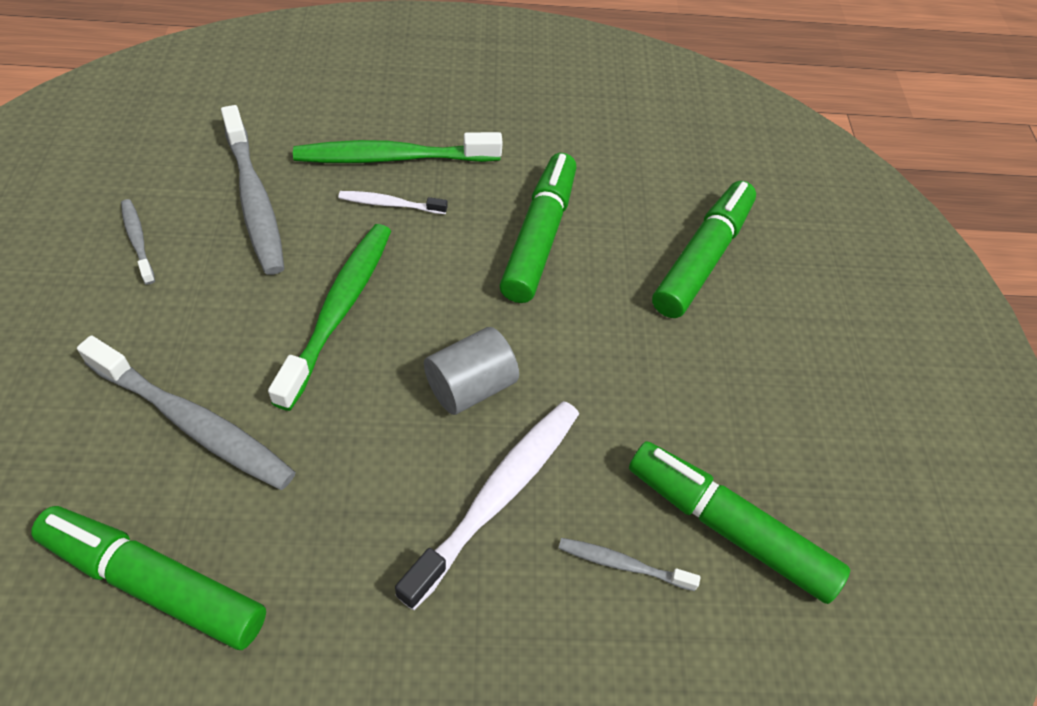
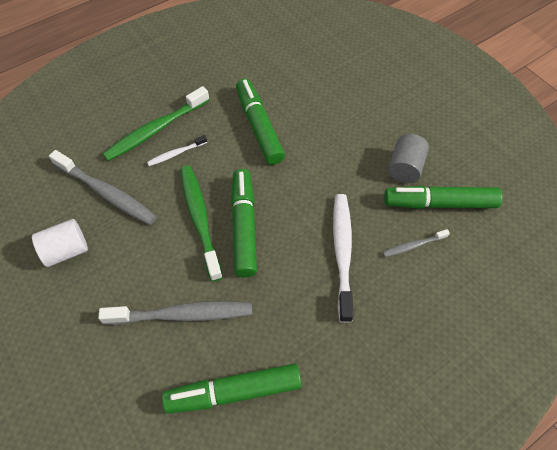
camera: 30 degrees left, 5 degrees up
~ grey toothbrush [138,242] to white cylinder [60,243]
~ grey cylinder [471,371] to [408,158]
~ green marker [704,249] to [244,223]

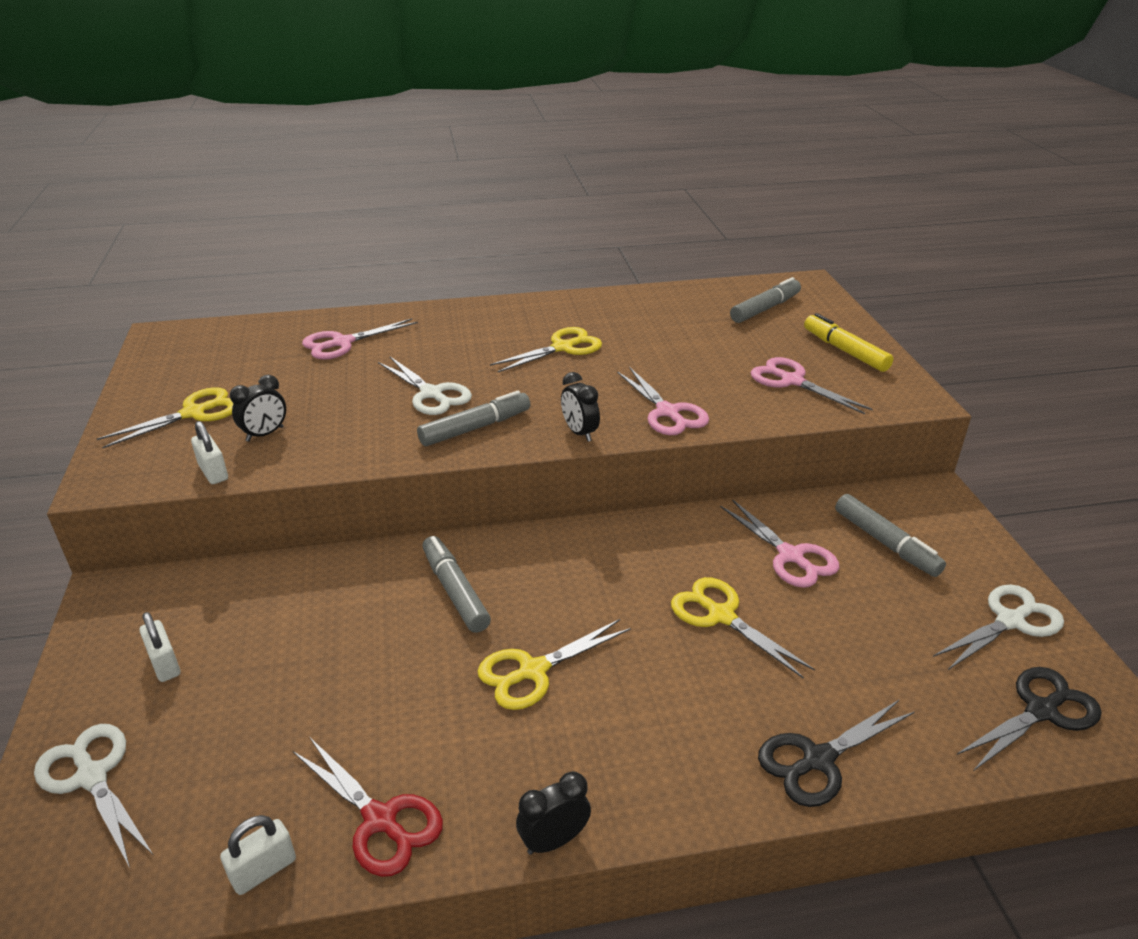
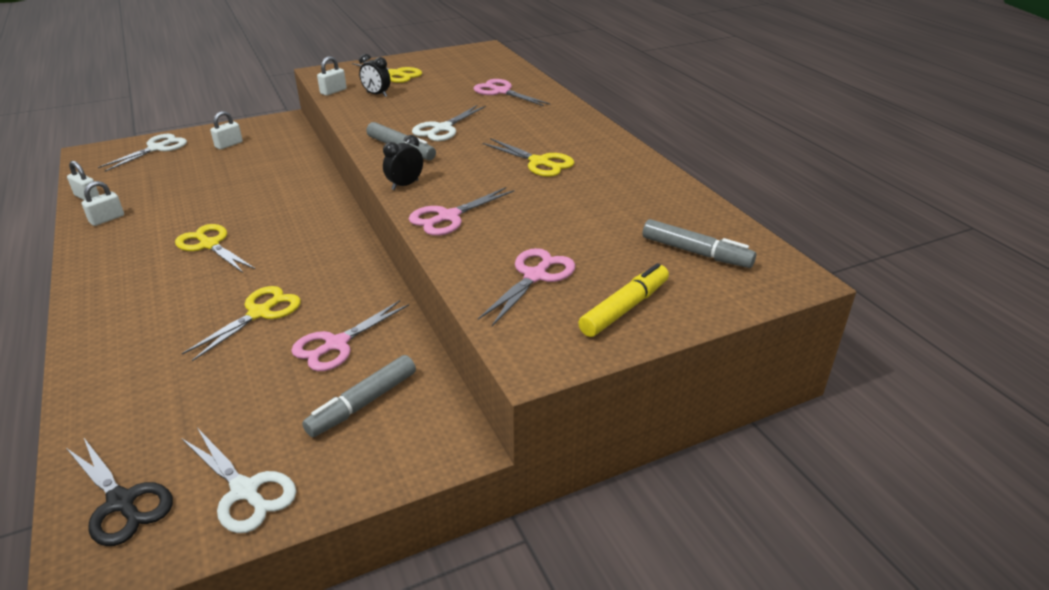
camera: 75 degrees right, 0 degrees up
~ red scissors [368,807] to white padlock [103,203]
- grey marker [456,584]
- black clock [553,813]
- black scissors [836,753]

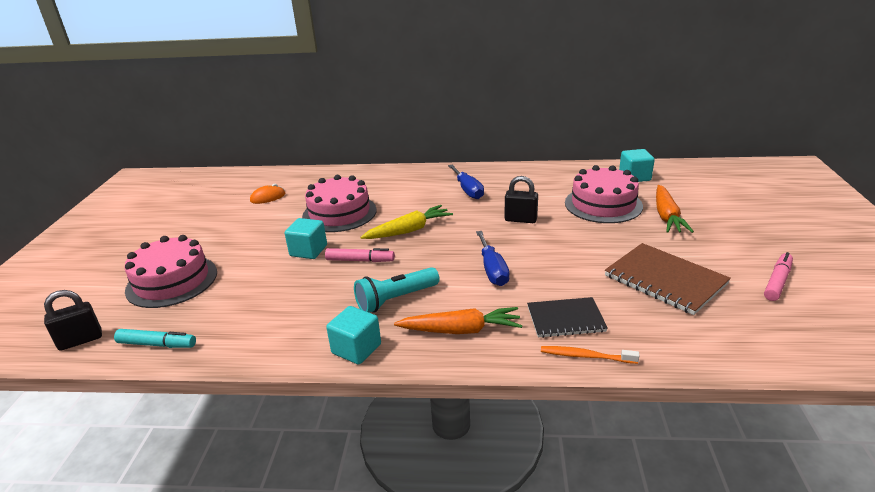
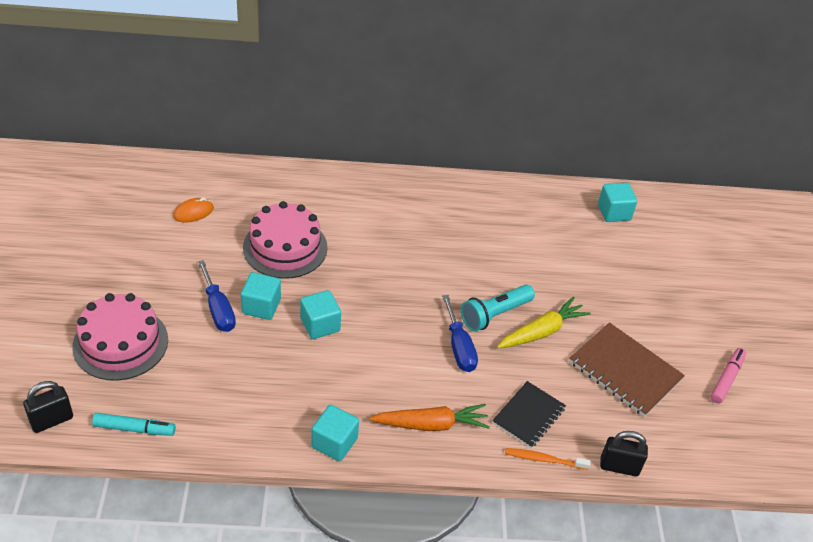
camera: 10 degrees left, 15 degrees up
~ pink marker [360,255] to turquoise cube [320,314]
~ turquoise flashlight [397,290] to [498,308]
~ yellow carrot [406,222] to [544,322]
~ blue screwdriver [466,181] to [217,296]
~ black padlock [521,199] to [624,454]
~ black notebook [567,317] = [529,414] 45 degrees counterclockwise
- pink cake [604,194]
- orange carrot [675,209]

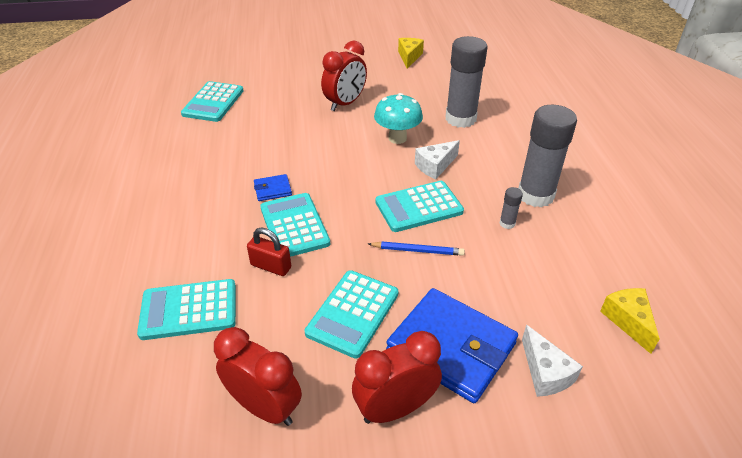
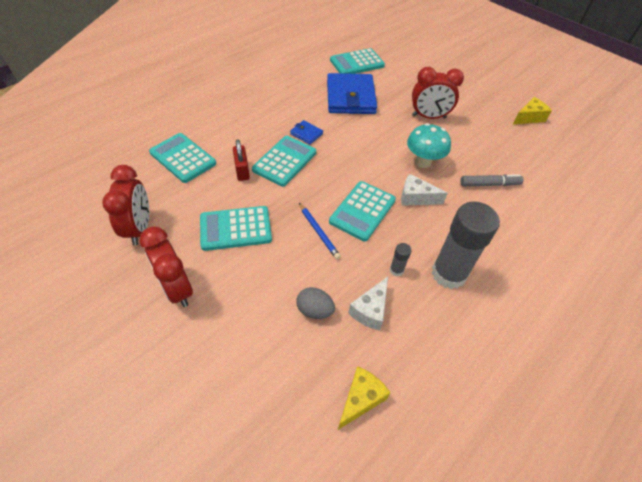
camera: 50 degrees right, 10 degrees up
~ red clock [397,377] = [166,267] 150 degrees counterclockwise
~ turquoise calculator [419,206] = [362,211] 90 degrees counterclockwise
~ blue wallet [452,345] to [352,93]
~ grey glue stick [466,82] to grey marker [491,180]
~ white cheese [552,361] to [368,304]
+ grey egg [315,303]

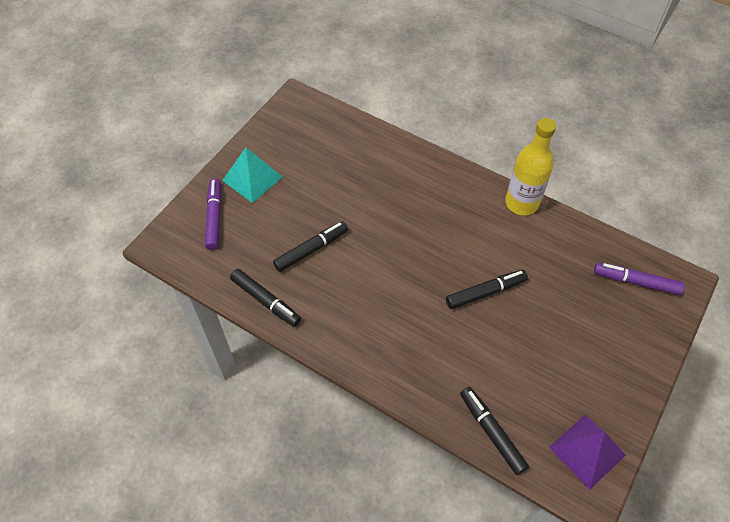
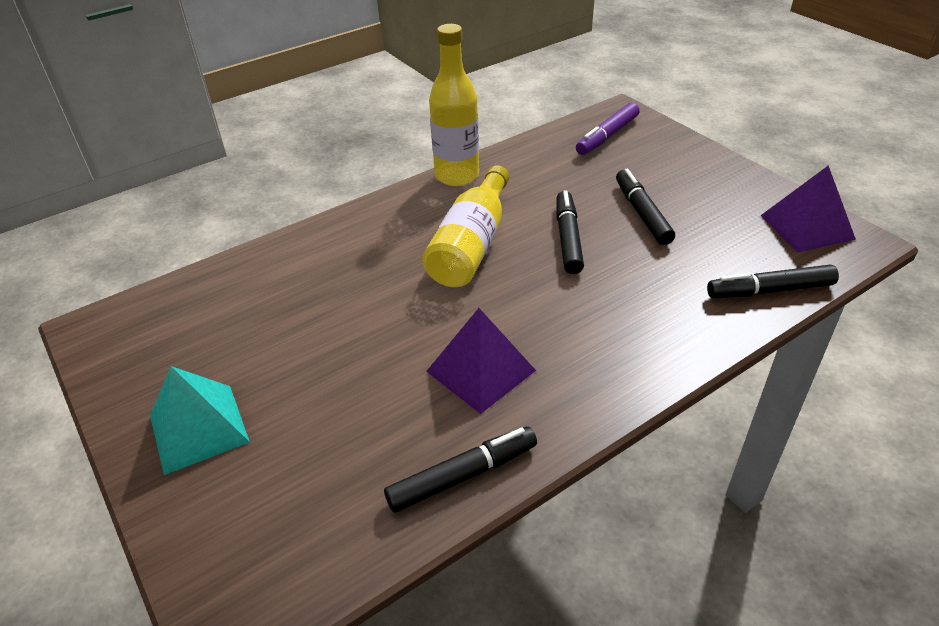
camera: 65 degrees left, 15 degrees down
- purple marker [213,214]
~ black marker [310,246] to [645,207]
+ yellow bottle [465,226]
+ purple pyramid [481,361]

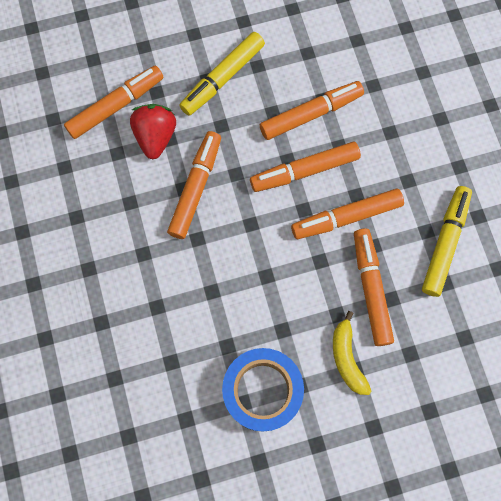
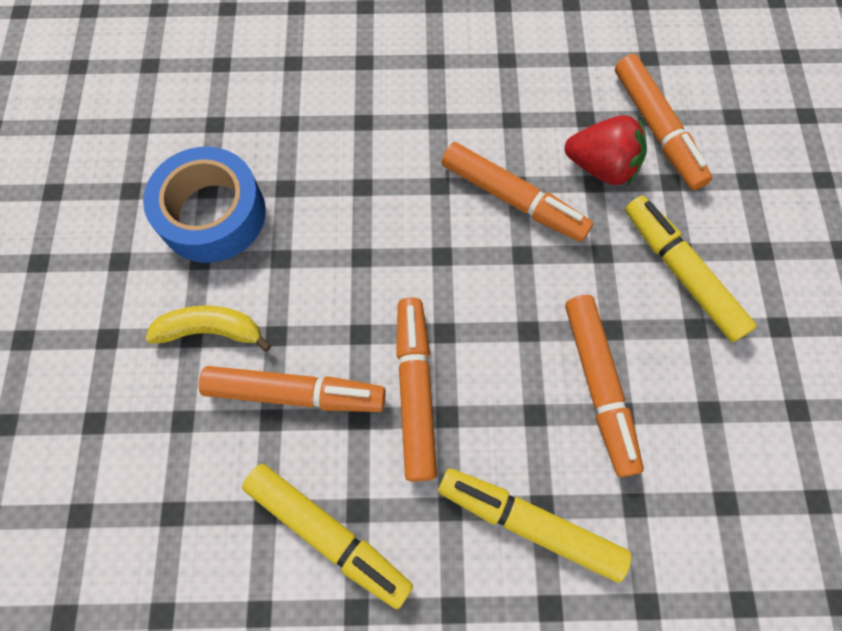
camera: 105 degrees right, 5 degrees down
- orange marker [305,167]
+ yellow marker [534,525]

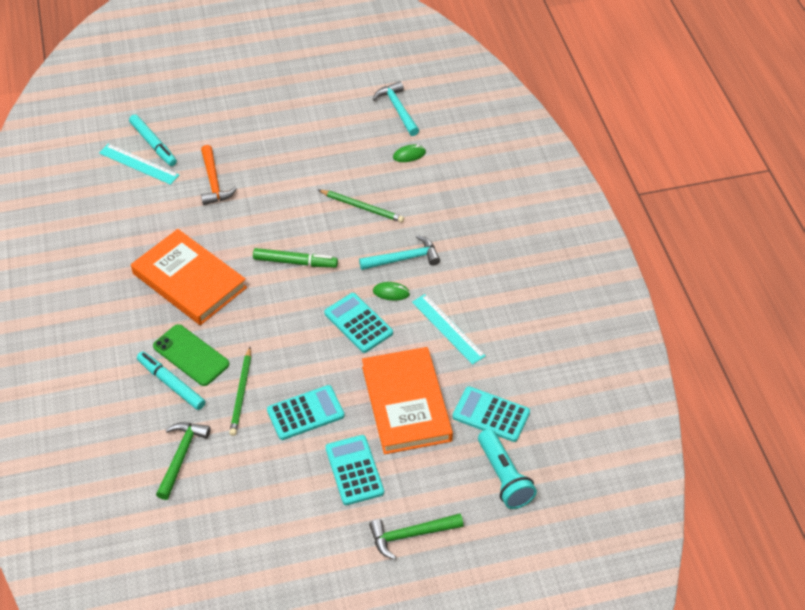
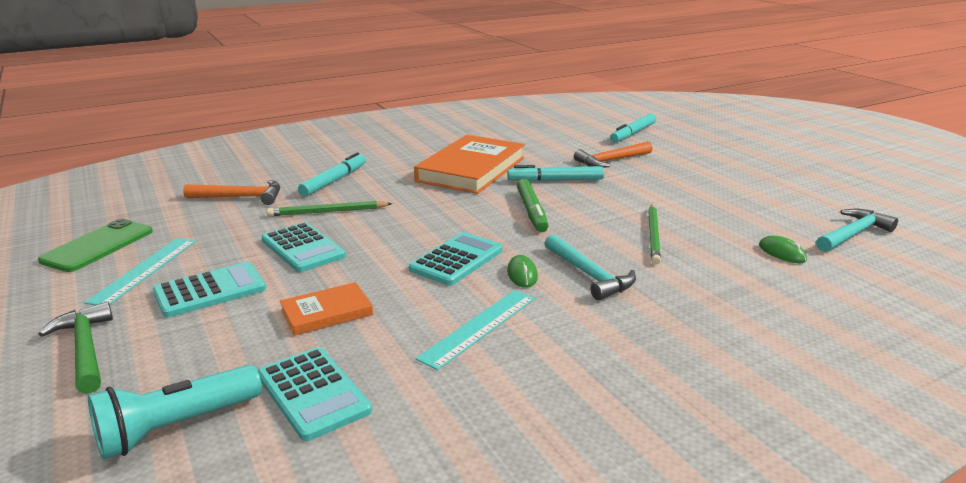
camera: 75 degrees right, 25 degrees down
~ turquoise ruler [139,164] to [140,271]
~ green phone [191,355] to [95,245]
~ green hammer [183,461] to orange hammer [231,192]
~ orange book [407,400] = [326,309] x0.50
~ turquoise calculator [491,414] = [315,394] 135 degrees clockwise
+ turquoise marker [555,173]

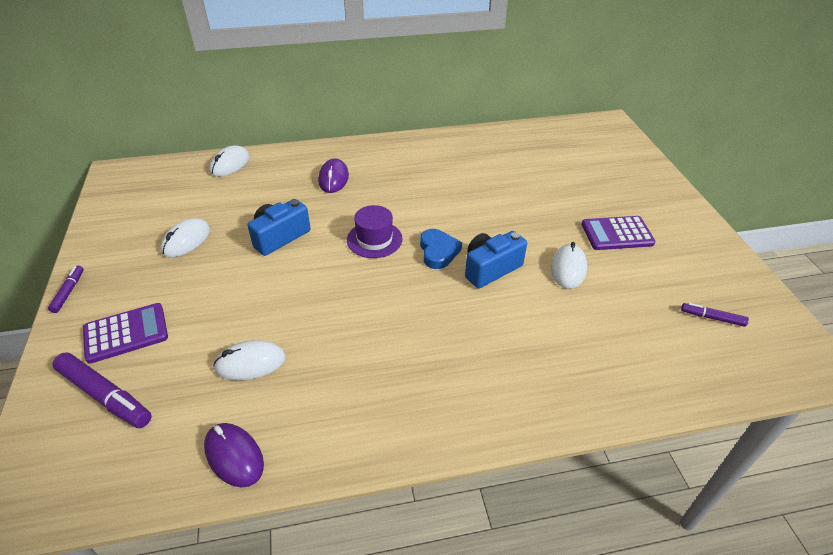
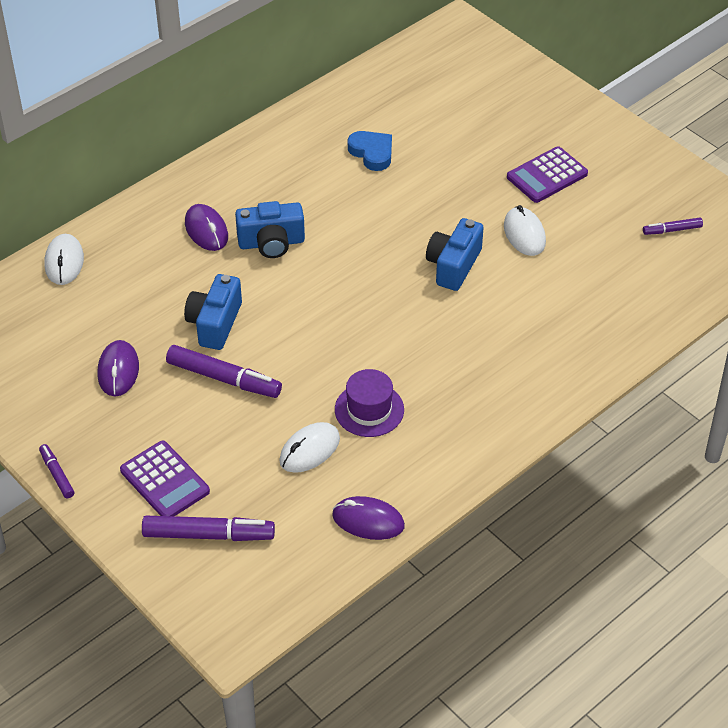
camera: 30 degrees left, 5 degrees up
~ purple calculator [125,333] = [165,478] 105 degrees clockwise
~ white mouse [185,237] to purple mouse [118,368]
~ purple hat [375,231] to [369,403]
~ blue heart [441,249] to [370,151]
+ purple marker [224,371]
+ blue camera [270,229]

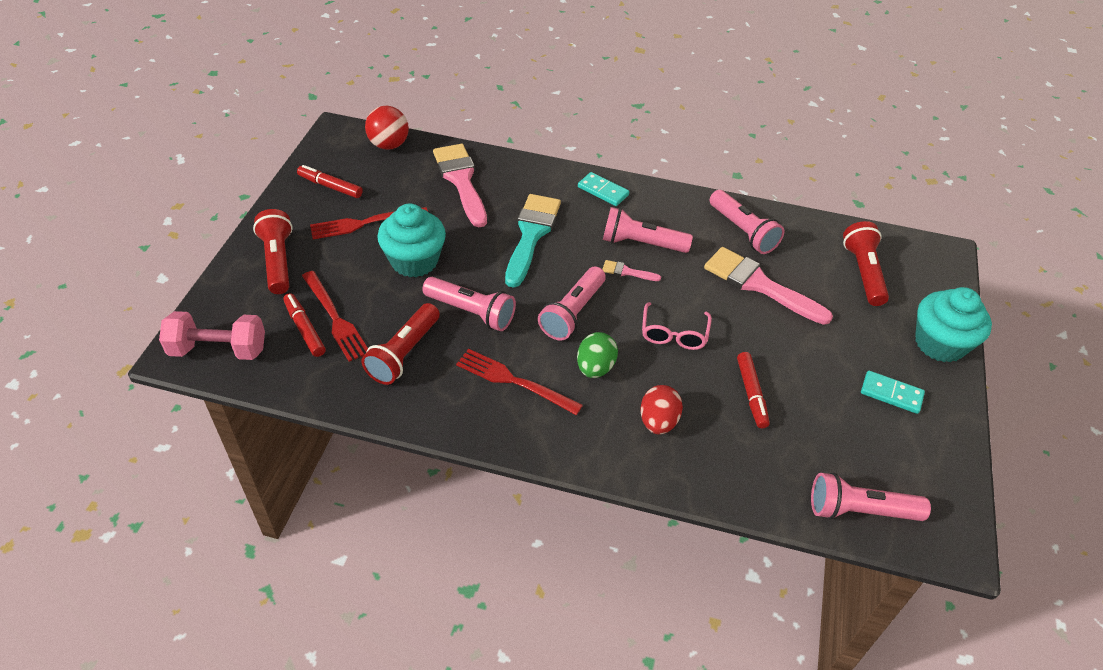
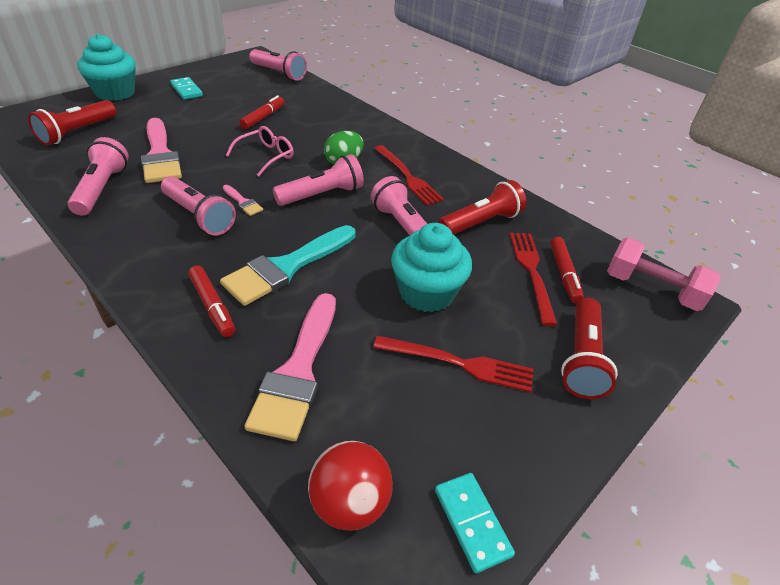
camera: 150 degrees left, 5 degrees down
~ red marker [330,181] to [211,301]
~ turquoise domino [603,189] to [475,523]
- red egg [661,409]

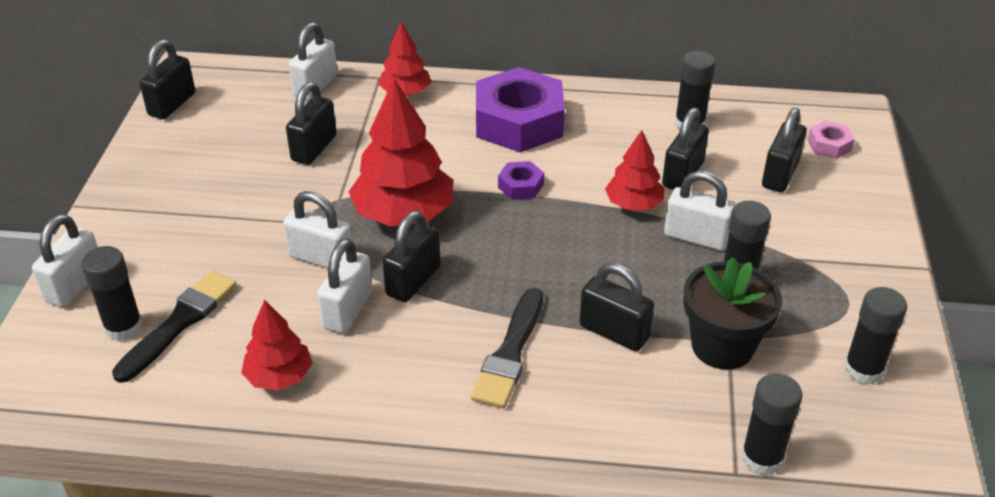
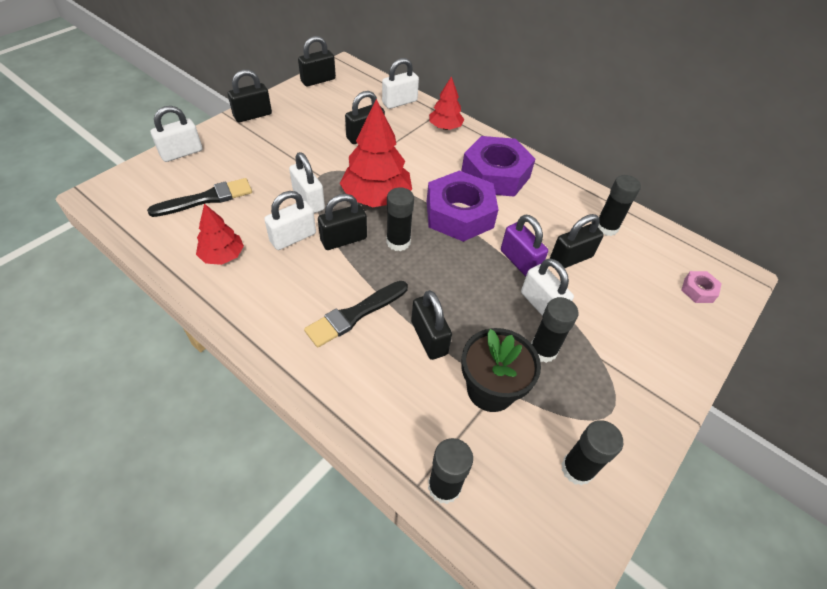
camera: 30 degrees right, 10 degrees up
~ black glue stick [112,294] to [400,219]
~ purple nut [521,180] = [463,206] x2.29
~ red tree [634,170] to purple padlock [524,245]
~ black padlock [784,149] to [250,95]

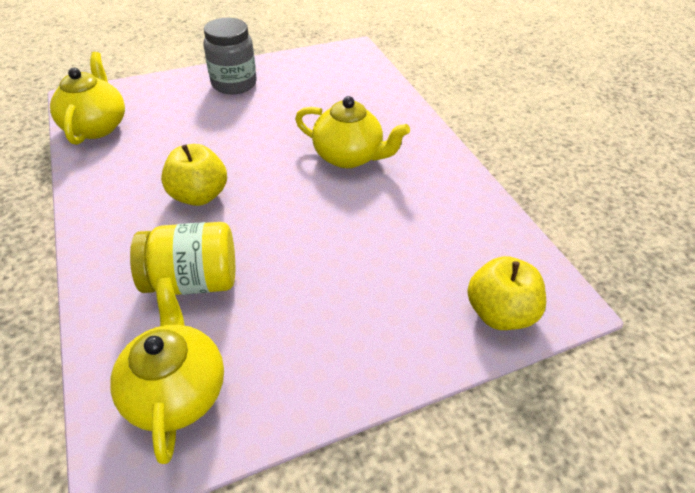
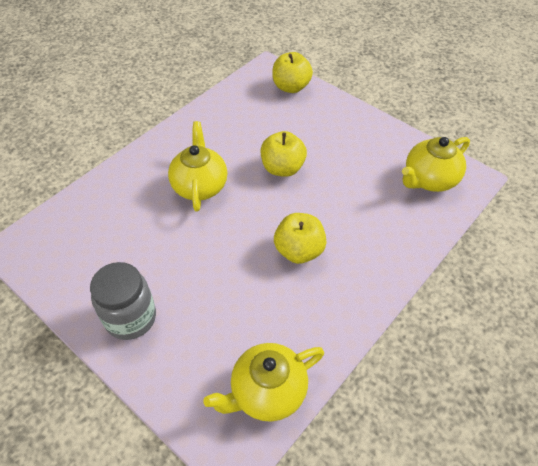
camera: 115 degrees left, 5 degrees up
- yellow jar [182,258]
+ yellow apple [284,154]

